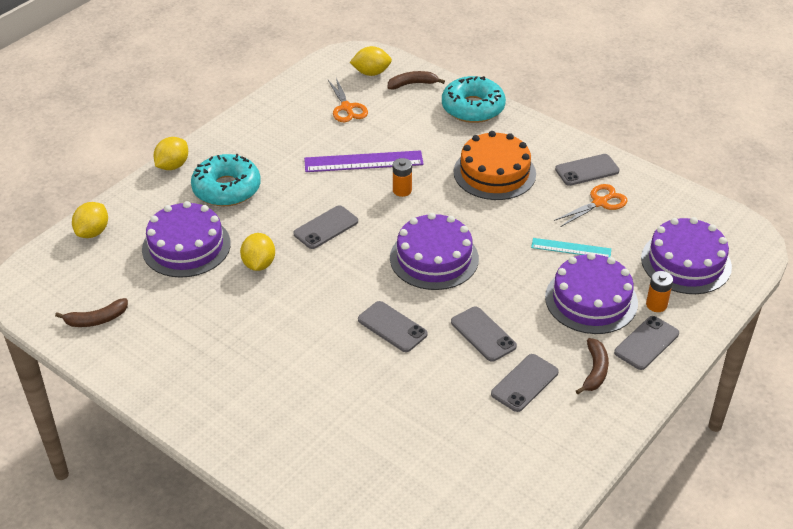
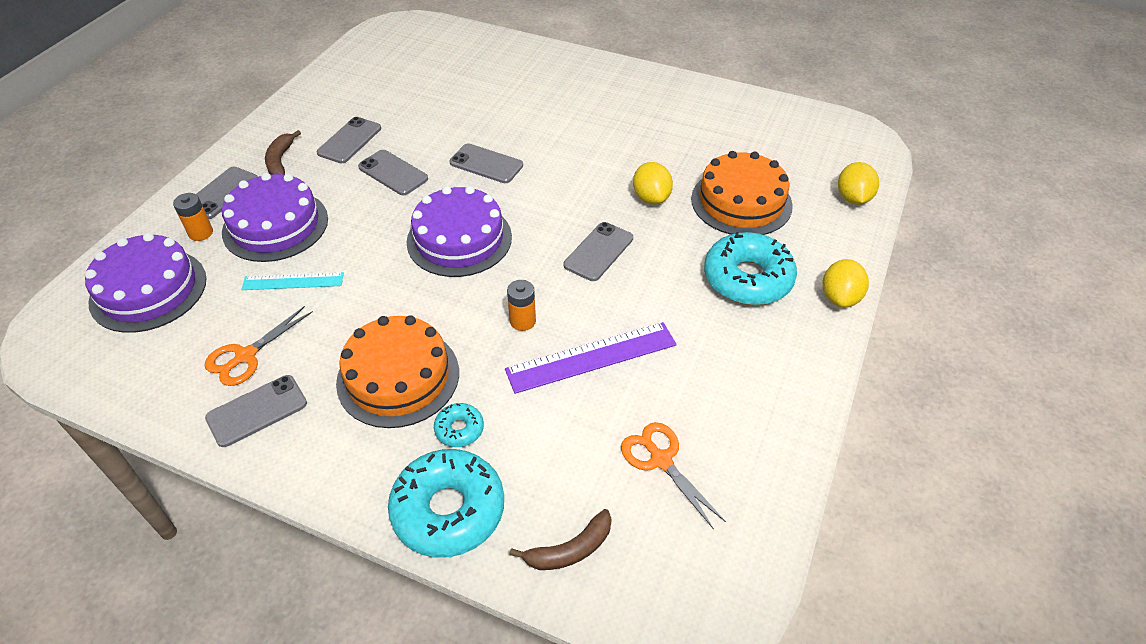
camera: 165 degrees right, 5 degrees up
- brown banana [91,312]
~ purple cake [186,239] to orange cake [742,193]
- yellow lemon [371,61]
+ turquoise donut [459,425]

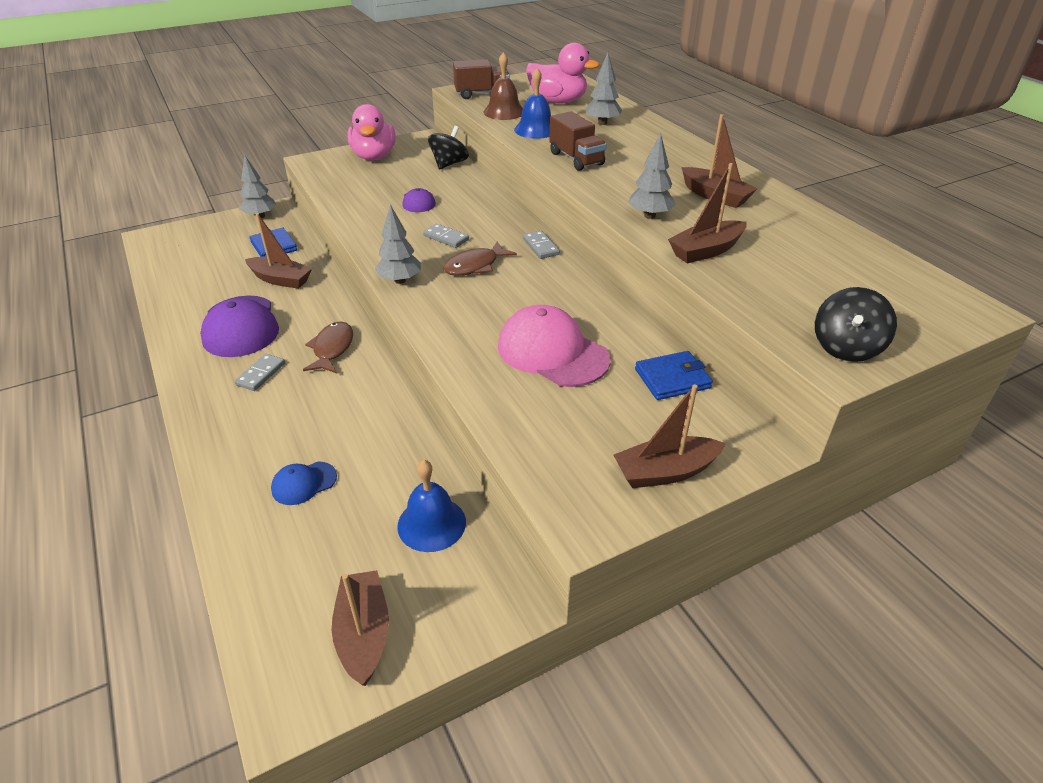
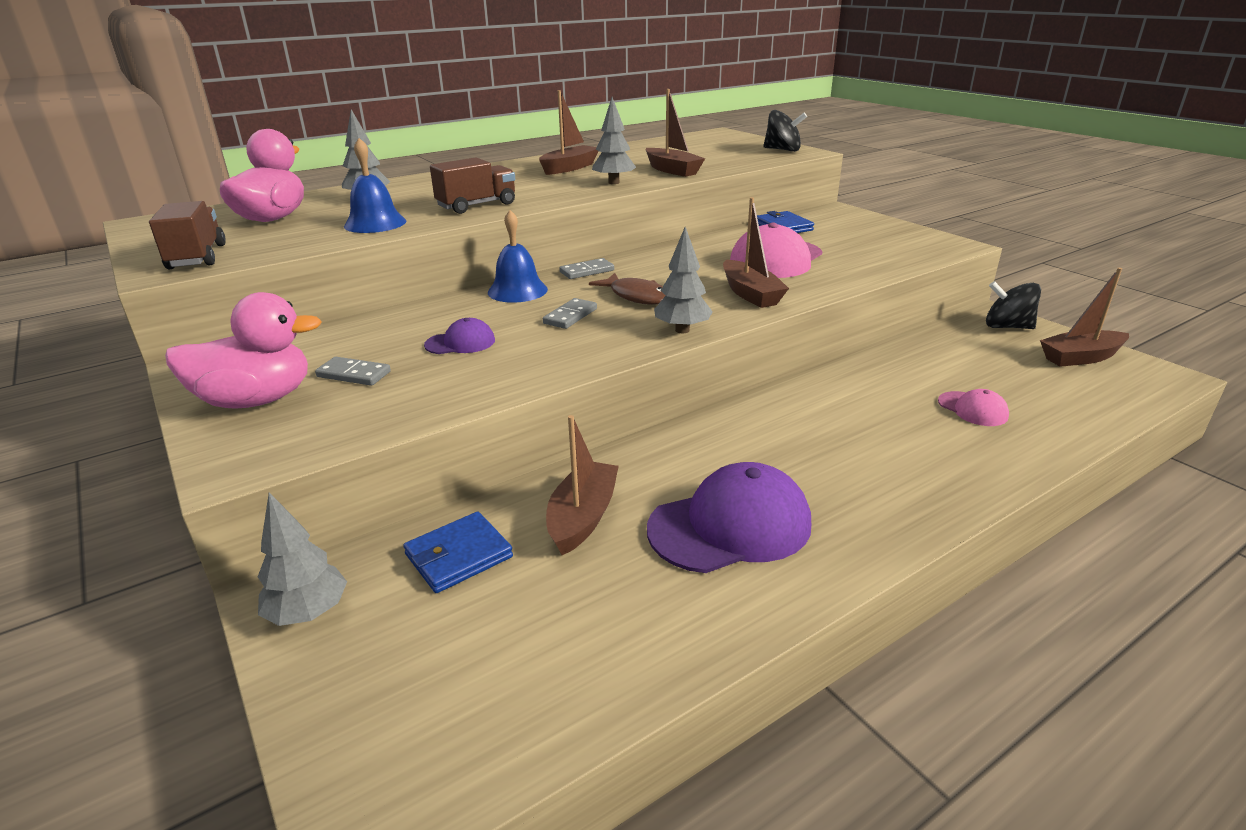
camera: 95 degrees left, 10 degrees down
~ grey domino [259,372] to [353,371]
~ blue cap [304,483] to pink cap [973,407]
- brown fish [328,347]
~ blue bell [431,506] to [518,256]
~ black spinning top [448,147] to [1013,305]
- brown bell [503,86]
~ brown boat [669,436] to [756,252]

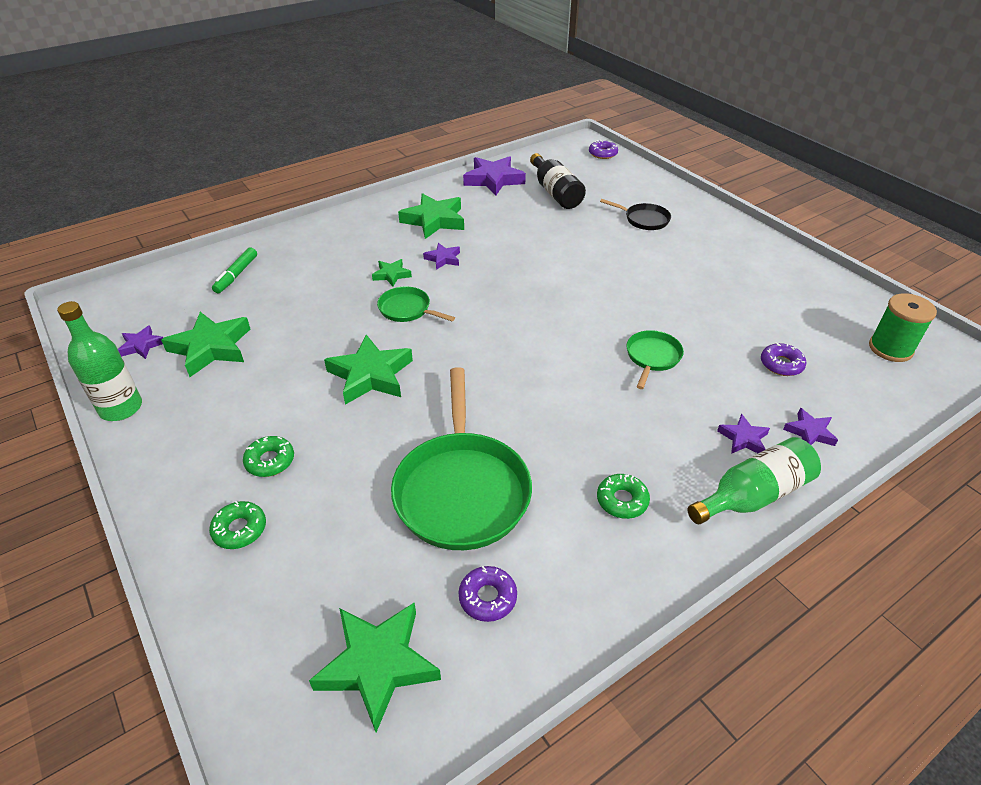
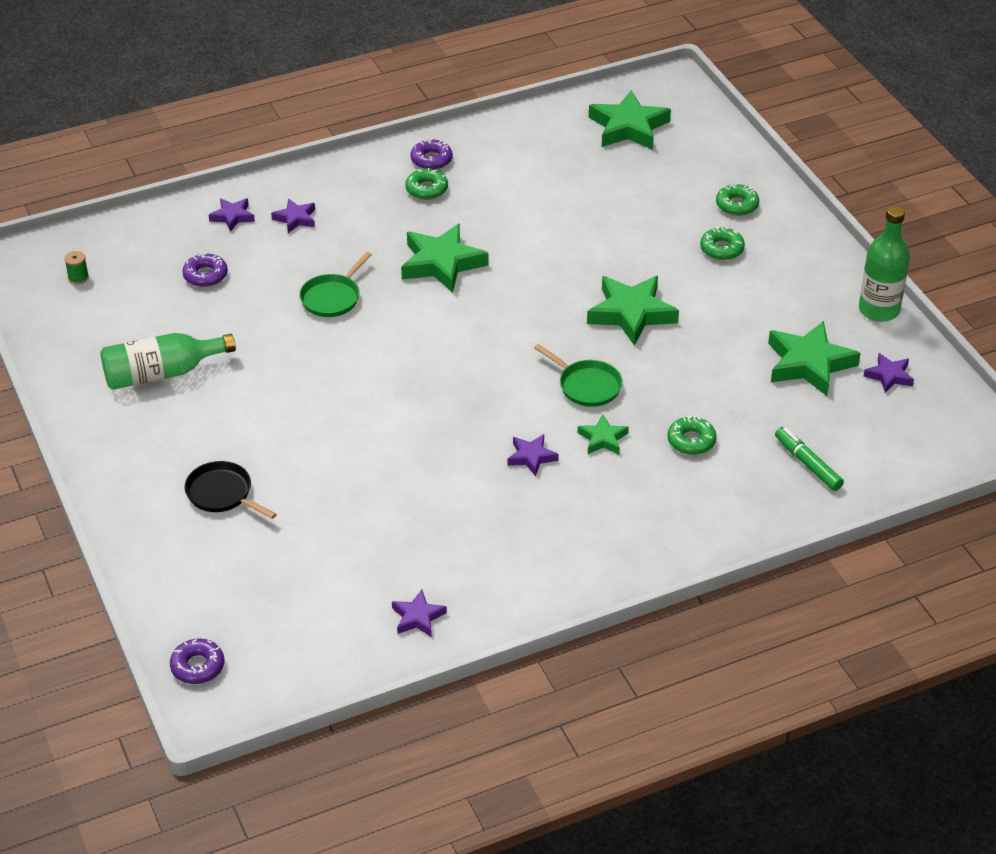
camera: 170 degrees left, 0 degrees up
~ green marker [234,270] = [809,459] 60 degrees counterclockwise
- green pan [461,458]
~ green star [431,216] to [444,258]
~ purple donut [487,594] to [431,154]
~ purple star [494,176] = [419,613] x0.53
- black bottle [558,181]
~ green bottle [754,480] to [168,361]
~ green spool [903,327] = [76,267] x0.46
+ green donut [692,435]

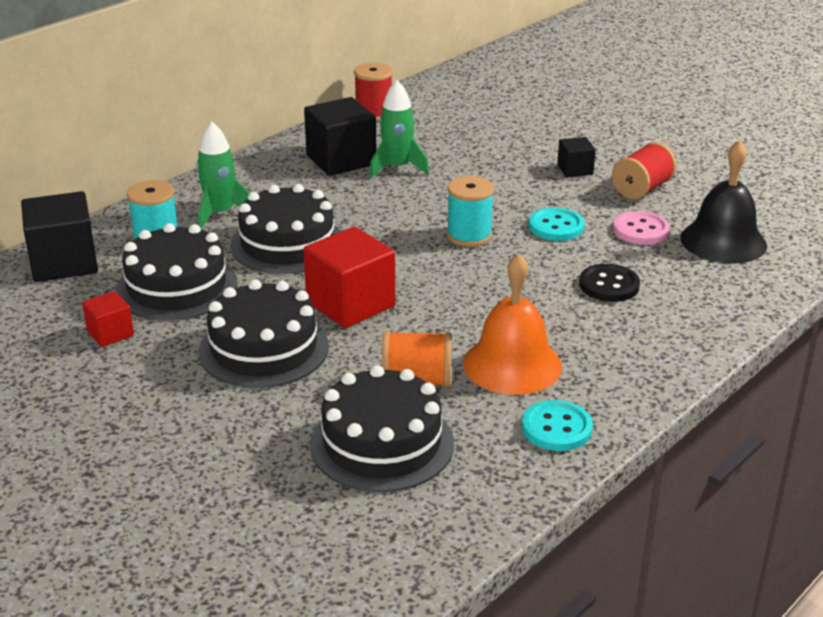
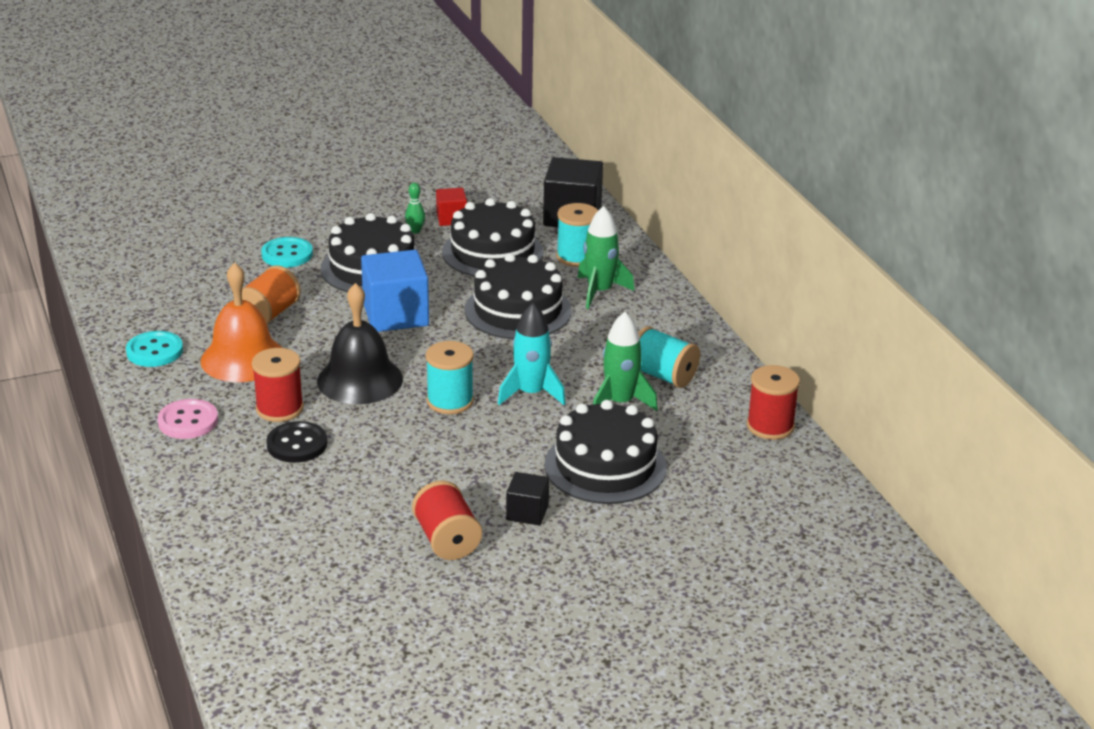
camera: 115 degrees right, 0 degrees up
~ red cube [349,277] to blue cube [395,291]
~ black cube [340,136] to turquoise spool [669,357]
~ black cake [382,428] to [605,452]
~ turquoise button [557,224] to [287,252]
~ pink button [641,228] to [188,419]
~ black bell [723,202] to [360,343]
+ red spool [278,385]
+ green bowling pin [415,208]
+ turquoise rocket [532,354]

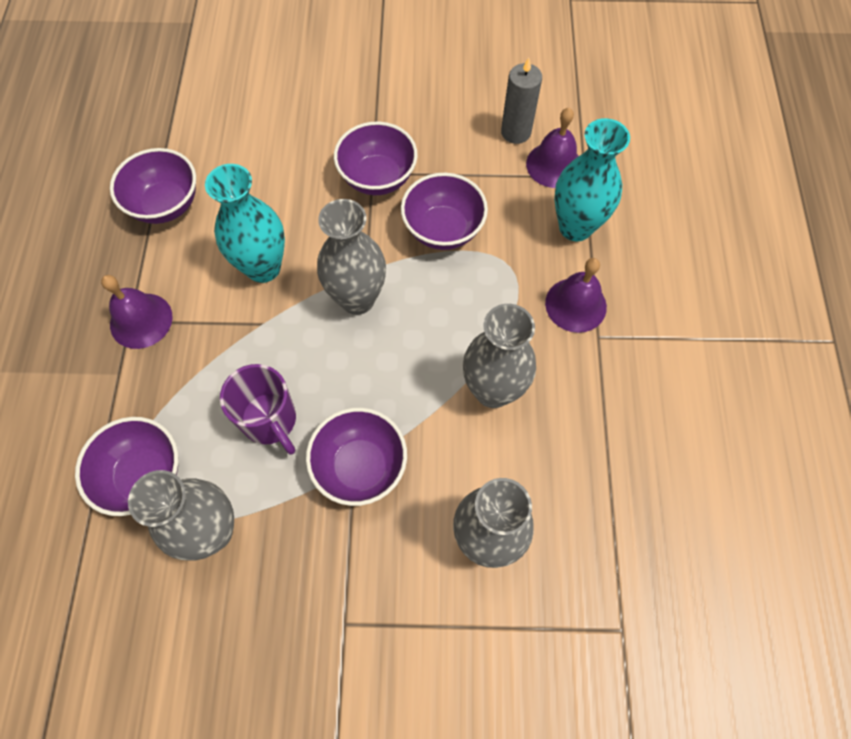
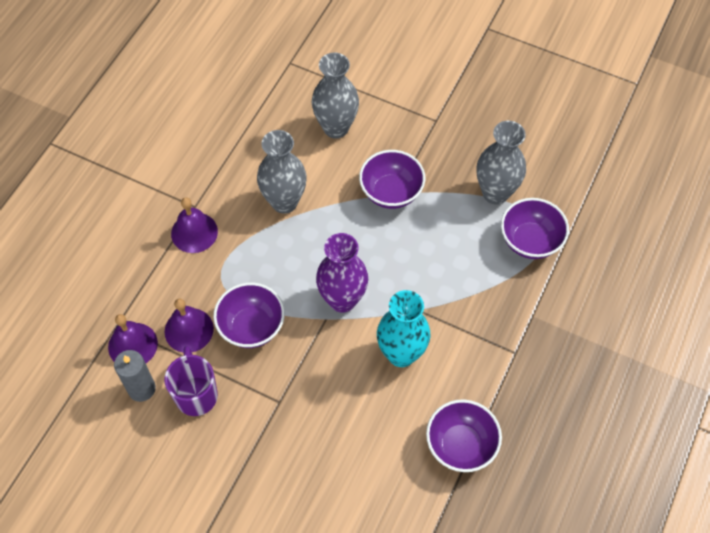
camera: 155 degrees left, 5 degrees down
~ purple bell [137,312] to [189,325]
~ purple mug [258,409] to [191,380]
~ grey vase [351,257] to purple vase [342,273]
- purple bowl [375,158]
- turquoise vase [592,179]

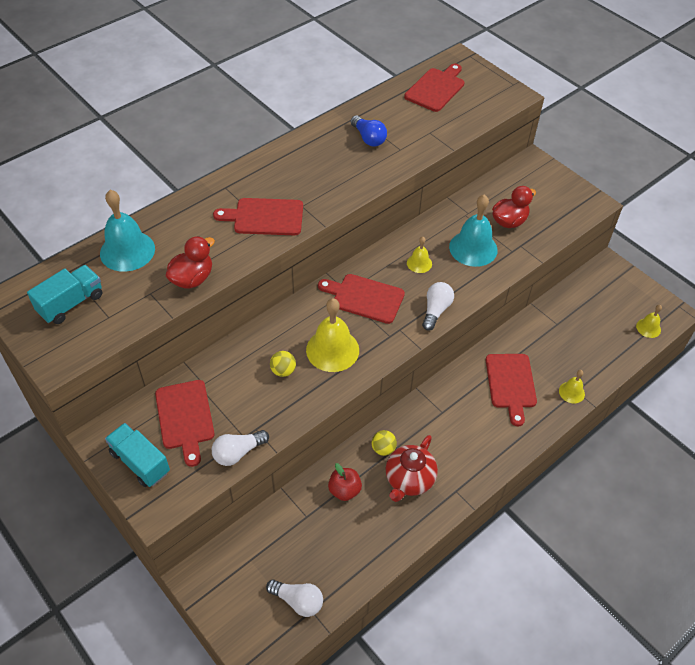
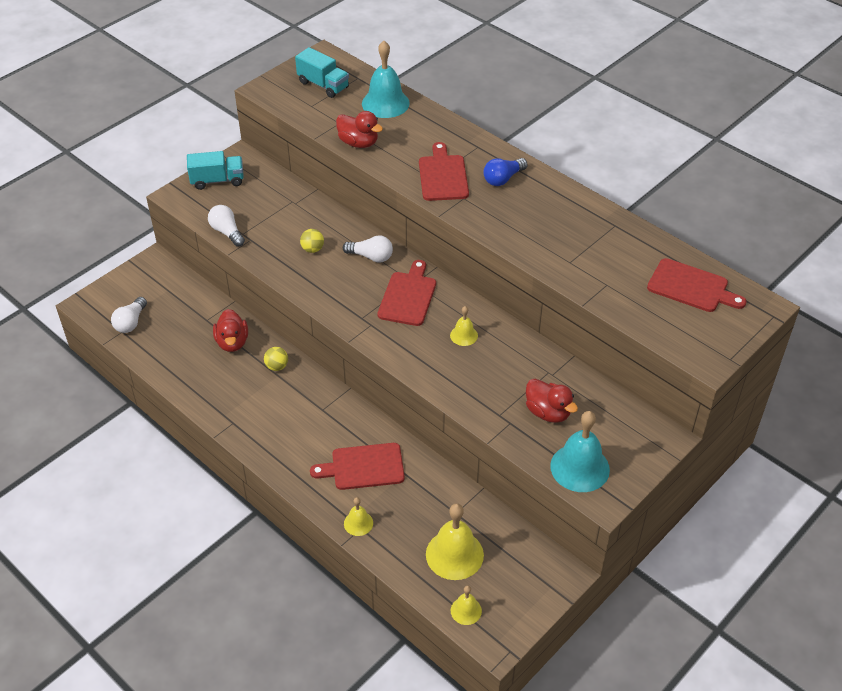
camera: 85 degrees right, 5 degrees down
~ turquoise truck [137,455] = [215,170] 45 degrees clockwise
- red cutting board [185,423]
~ yellow bell [332,335] to [455,541]
~ red apple [345,482] to red duck [230,330]
~ blue light bulb [369,131] to [505,172]
- red teapot [411,468]
~ white light bulb [438,306] to [368,248]
~ turquoise bell [473,230] to [580,451]

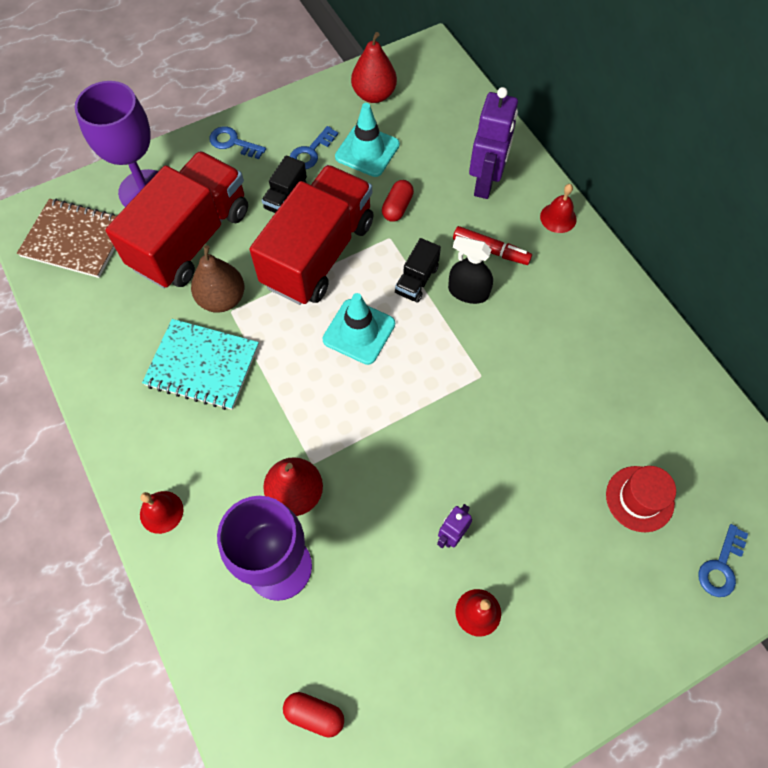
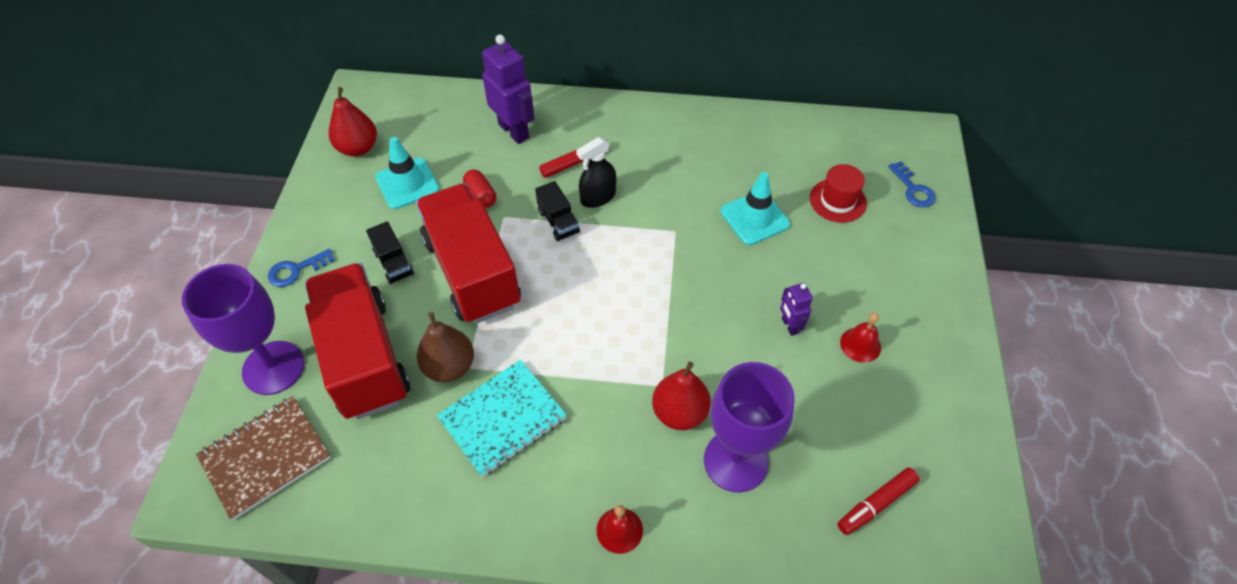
camera: 55 degrees left, 10 degrees down
~ red capsule [313,715] to red marker [878,501]
- blue key [314,147]
~ turquoise traffic cone [359,329] to [755,208]
- red bell [558,208]

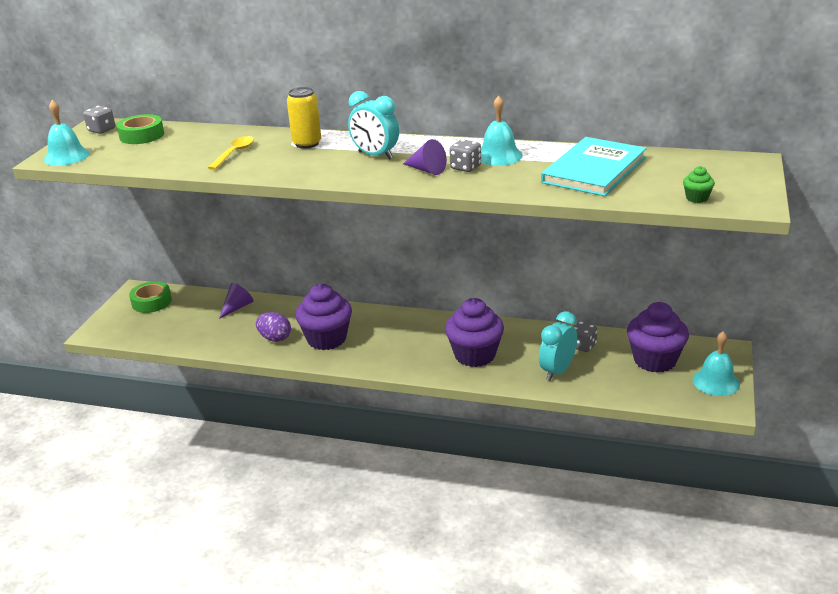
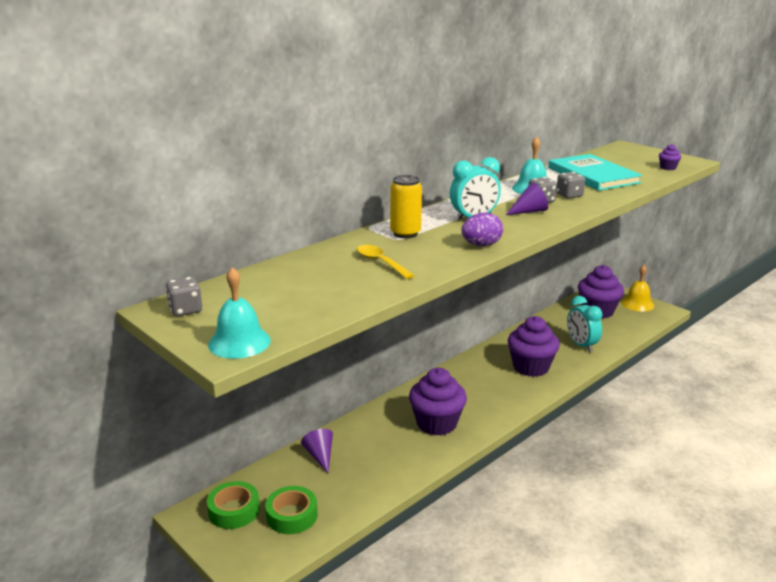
camera: 60 degrees left, 5 degrees down
~ green tape [140,129] to [291,510]
~ purple egg [273,327] to [482,229]
~ grey dice [585,336] to [570,185]
~ green cupcake [699,184] to purple cupcake [670,157]
~ turquoise bell [716,363] to yellow bell [637,288]

